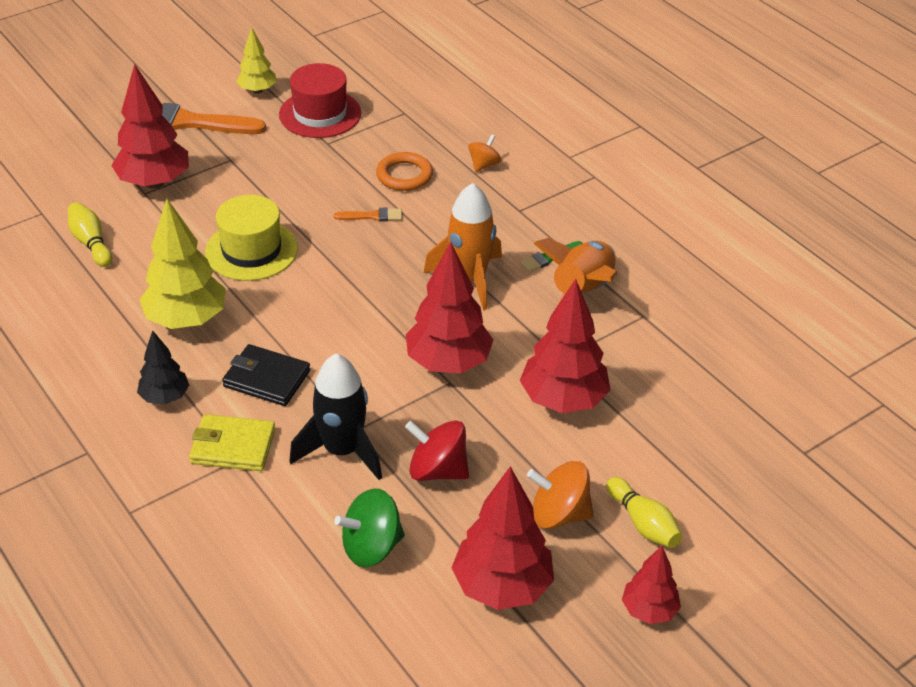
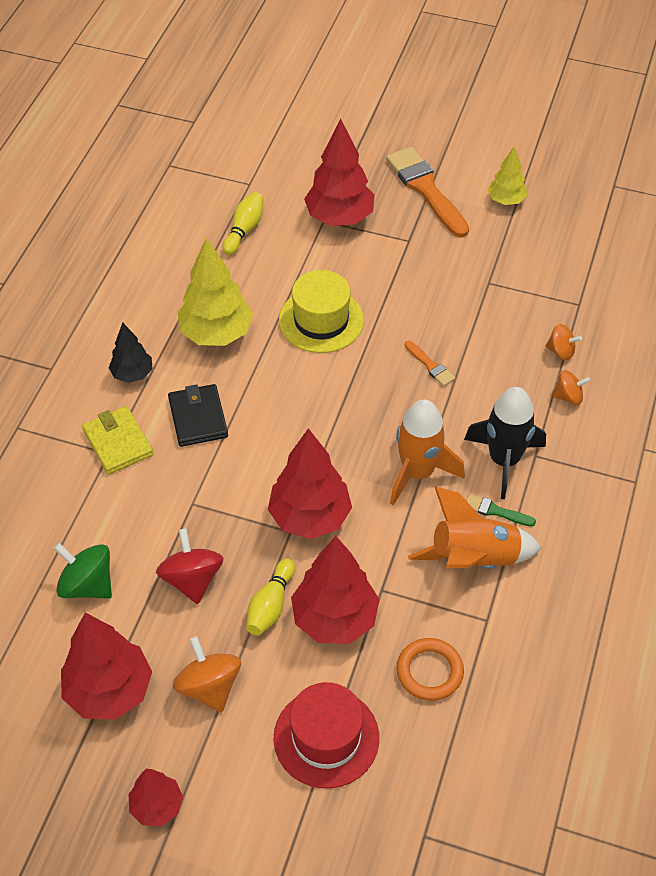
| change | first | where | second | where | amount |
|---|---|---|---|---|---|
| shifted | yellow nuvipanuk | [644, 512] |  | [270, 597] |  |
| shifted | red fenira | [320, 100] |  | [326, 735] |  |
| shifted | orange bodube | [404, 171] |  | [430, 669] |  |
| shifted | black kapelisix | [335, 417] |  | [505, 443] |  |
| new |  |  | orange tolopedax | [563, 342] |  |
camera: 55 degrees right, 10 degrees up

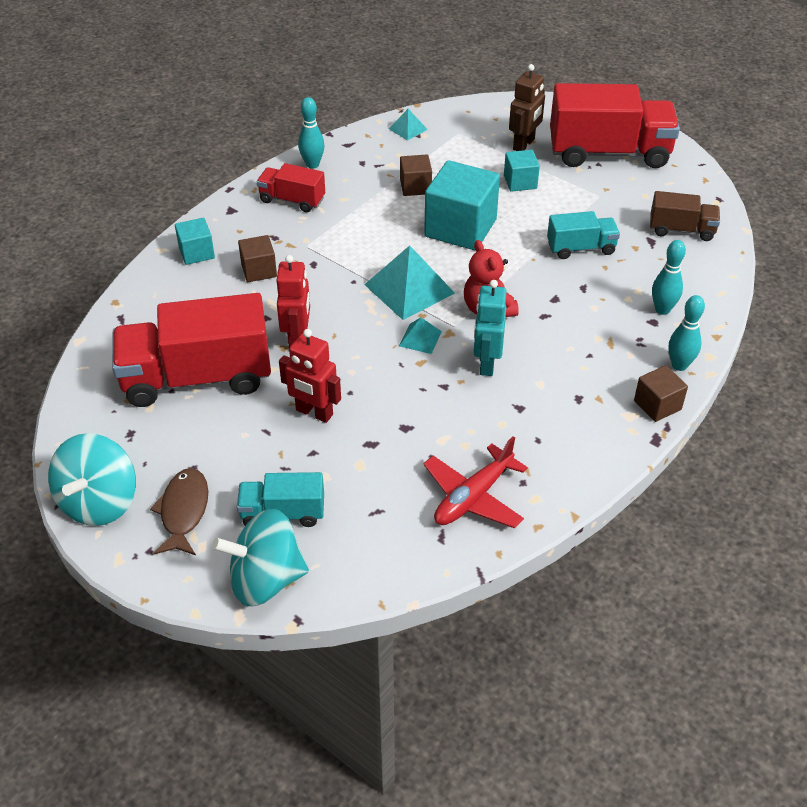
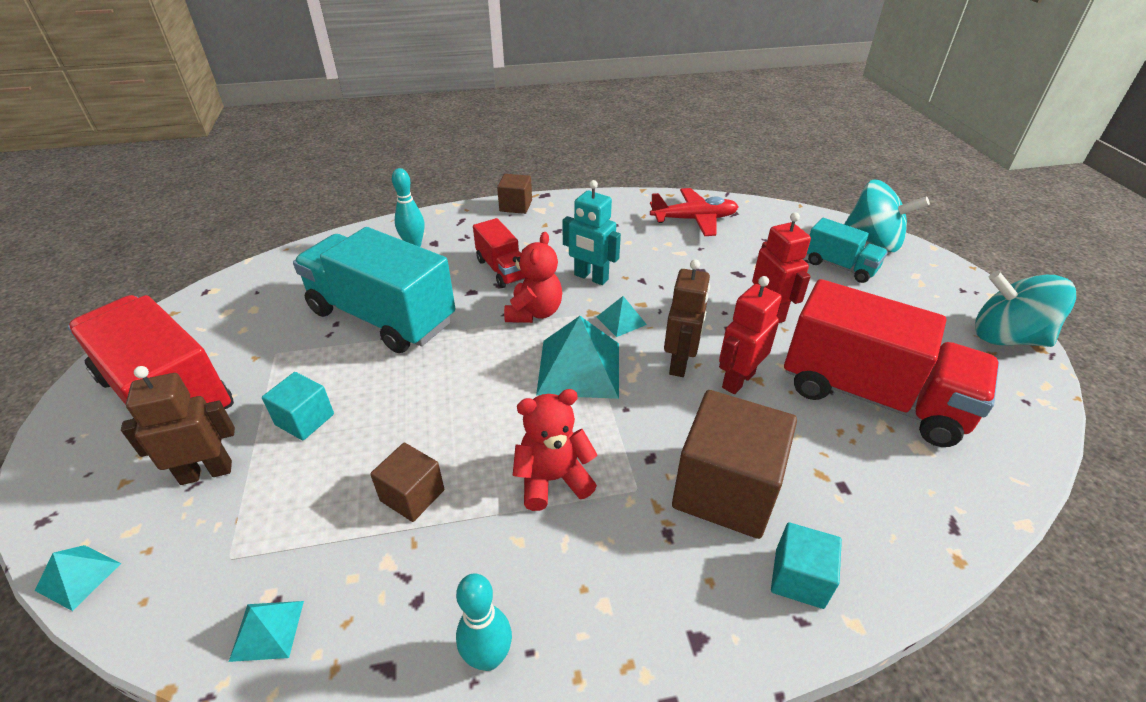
| change | first | where | second | where | amount |
|---|---|---|---|---|---|
| new |  |  | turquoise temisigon | [78, 578] |  |
| scaled | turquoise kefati | [583, 235] |  | [374, 290] | x1.97 |
| shifted | red kefati | [291, 187] |  | [499, 253] |  |
| new |  |  | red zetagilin | [555, 450] |  |
| rotated | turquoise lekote | [490, 328] |  | [591, 232] | 75 degrees clockwise |
| new |  |  | brown lekote | [687, 318] |  |
| scaled | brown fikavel | [257, 258] |  | [734, 464] | x1.91 |
| rotated | turquoise tolopedax | [92, 479] |  | [1025, 309] | 120 degrees counterclockwise |
| gone | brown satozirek | [179, 511] |  |  |  |
| gone | turquoise fikavel | [462, 205] |  |  |  |
| gone | brown kefati | [685, 216] |  |  |  |
| gone | turquoise nuvipanuk | [687, 333] |  |  |  |
camera: 140 degrees left, 5 degrees down

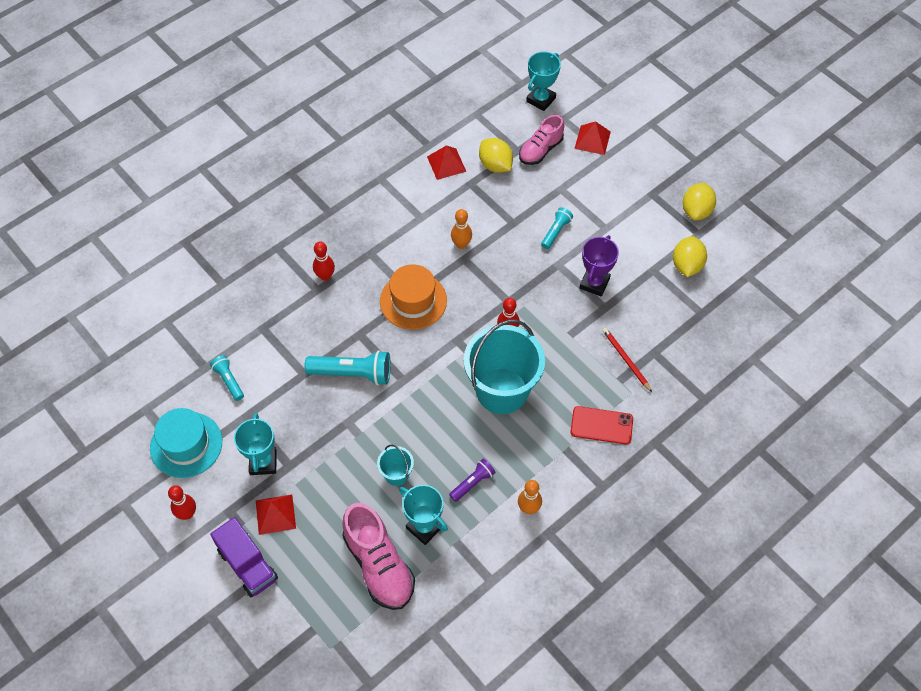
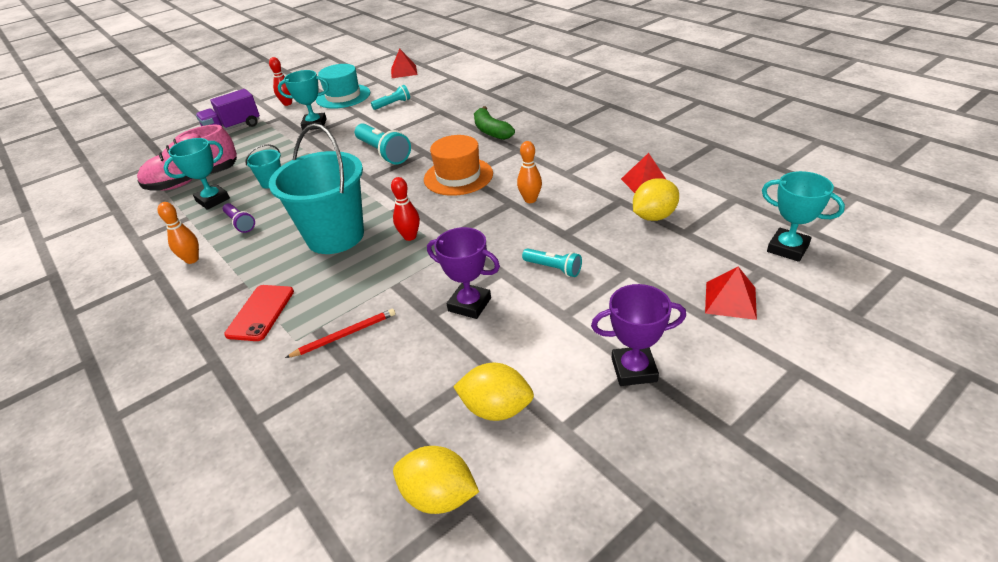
| change | first | where | second | where | amount |
|---|---|---|---|---|---|
| rotated | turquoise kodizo | [347, 368] |  | [383, 144] | 45 degrees counterclockwise |
| shifted | red temisigon | [276, 515] |  | [404, 63] |  |
| shifted | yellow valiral | [699, 202] |  | [436, 480] |  |
| swapped | red nuvipanuk | [324, 261] | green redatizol | [494, 123] |  |
| new |  |  | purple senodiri | [638, 335] |  |
| gone | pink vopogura | [541, 140] |  |  |  |
camera: 95 degrees right, 20 degrees down

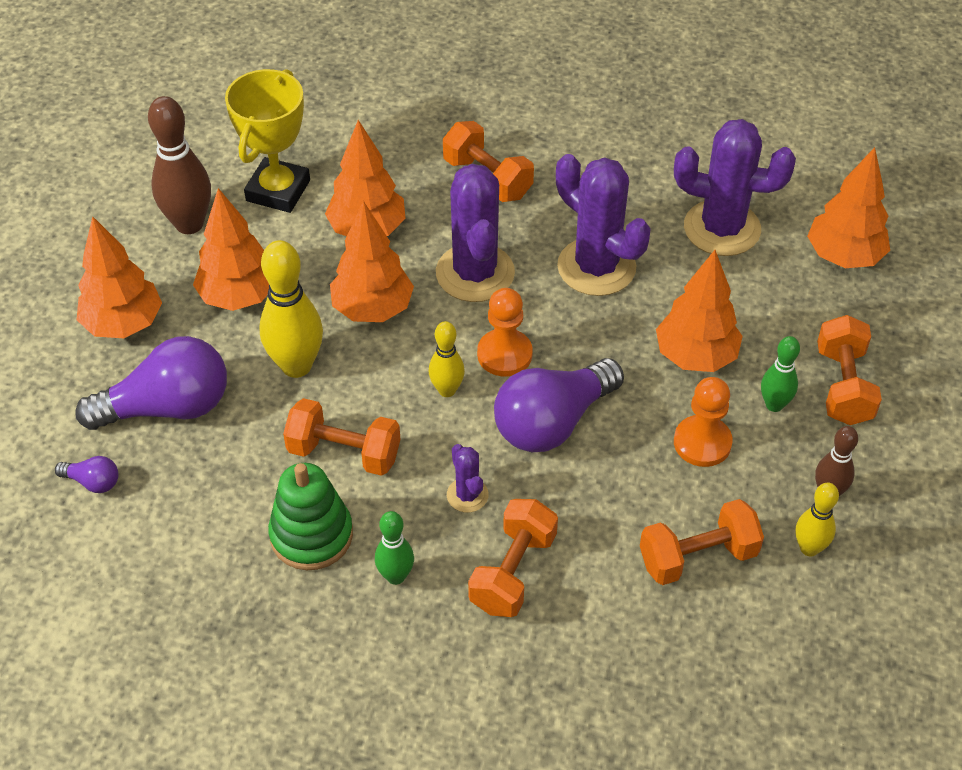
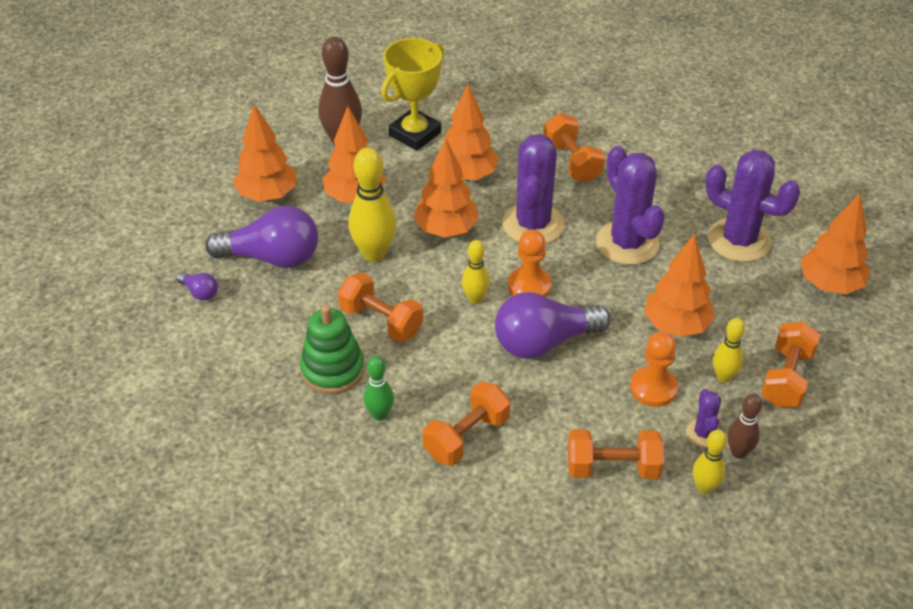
| change | first | where | second | where | amount |
|---|---|---|---|---|---|
| shifted | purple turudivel | [468, 478] |  | [703, 418] |  |
| repainted | green nuvipanuk | [780, 374] | yellow nuvipanuk | [729, 350] |  |
camera: 20 degrees right, 5 degrees down

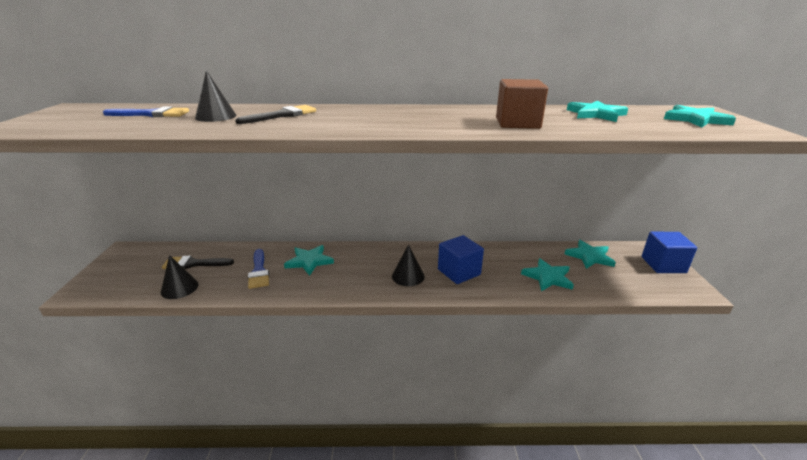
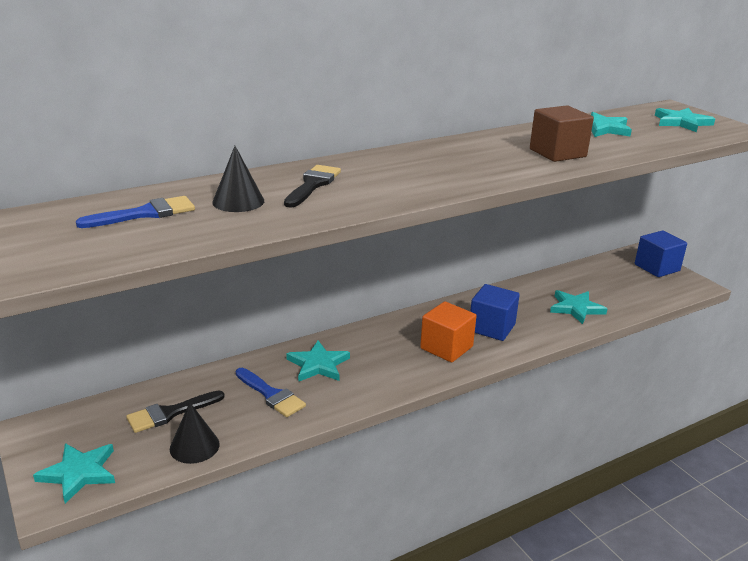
| change | first | where | second | where | amount |
|---|---|---|---|---|---|
| shifted | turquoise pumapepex | [590, 254] |  | [74, 473] |  |
| swapped | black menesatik | [408, 265] | orange fikavel | [448, 331] |  |
camera: 30 degrees left, 0 degrees up

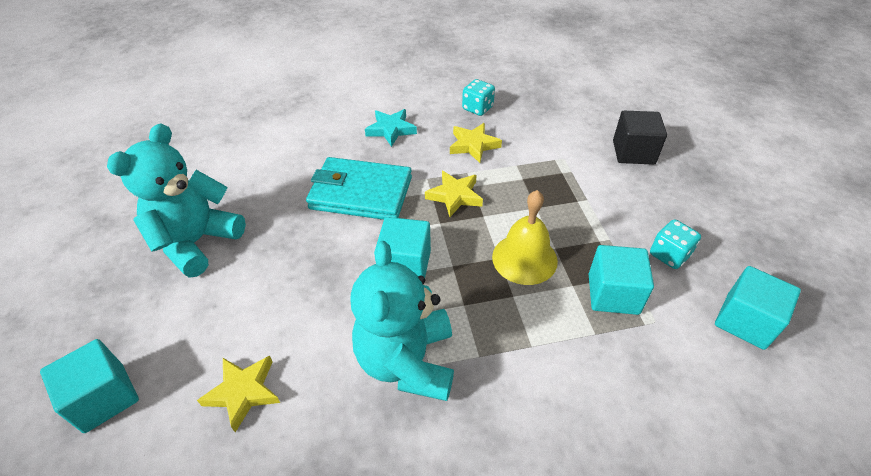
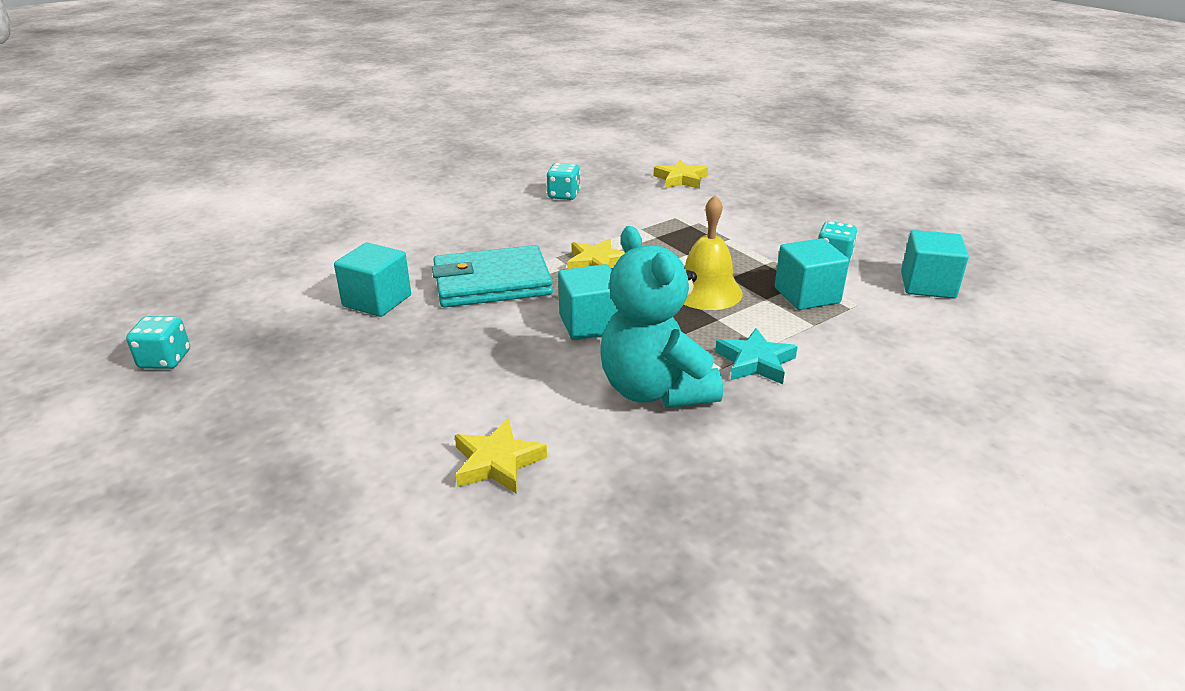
| change | first | where | second | where | amount |
|---|---|---|---|---|---|
| new |  |  | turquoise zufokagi | [158, 342] |  |
| shifted | turquoise fikavel | [89, 386] |  | [372, 280] |  |
| shifted | yellow pumapepex | [476, 143] |  | [681, 174] |  |
| shifted | turquoise pumapepex | [391, 128] |  | [756, 356] |  |
| gone | turquoise zetagilin | [176, 200] |  |  |  |
| gone | black fikavel | [640, 138] |  |  |  |
camera: 25 degrees left, 15 degrees down

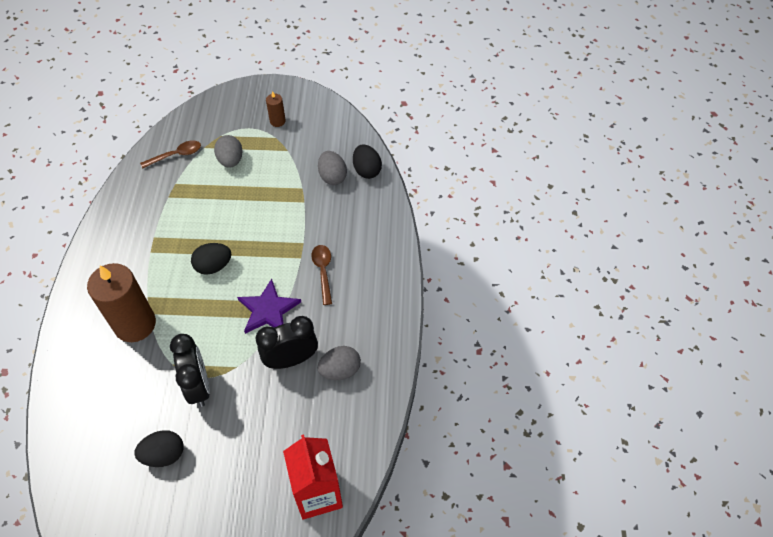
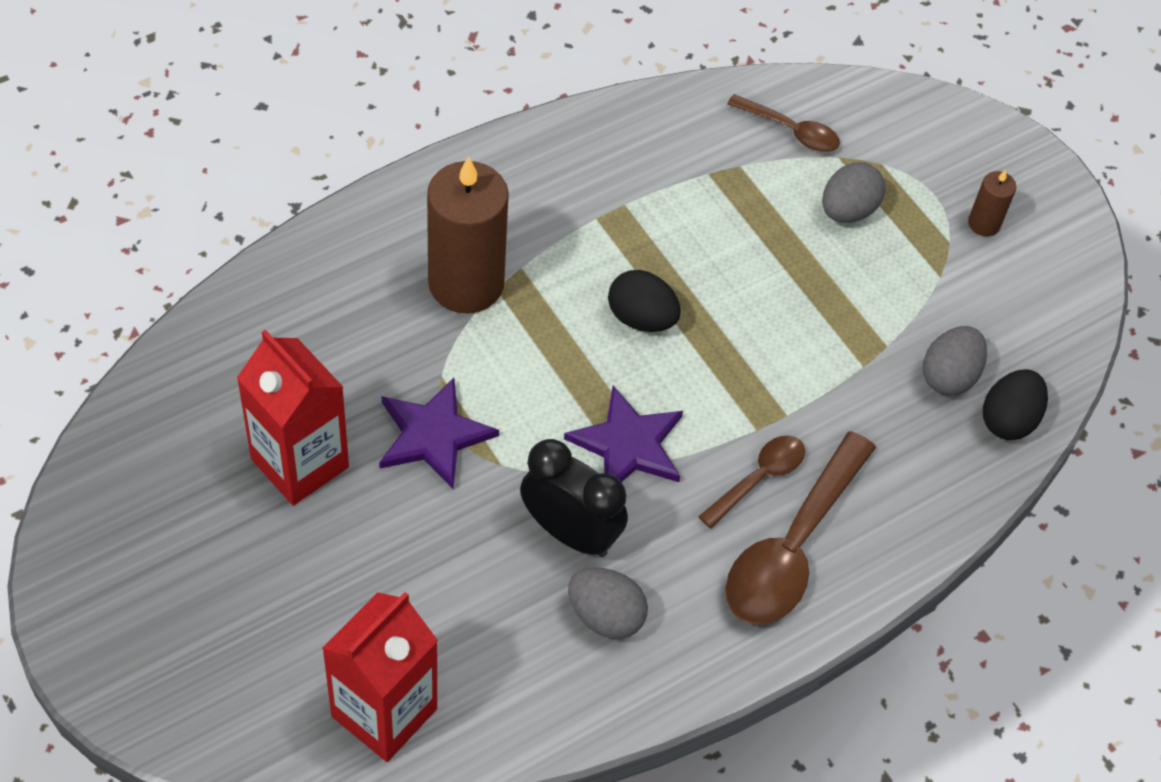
| change | first | where | second | where | amount |
|---|---|---|---|---|---|
| swapped | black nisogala | [159, 448] | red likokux | [293, 418] |  |
| swapped | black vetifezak | [190, 370] | purple pumapepex | [439, 433] |  |
| new |  |  | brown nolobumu | [800, 528] |  |
camera: 50 degrees right, 0 degrees up

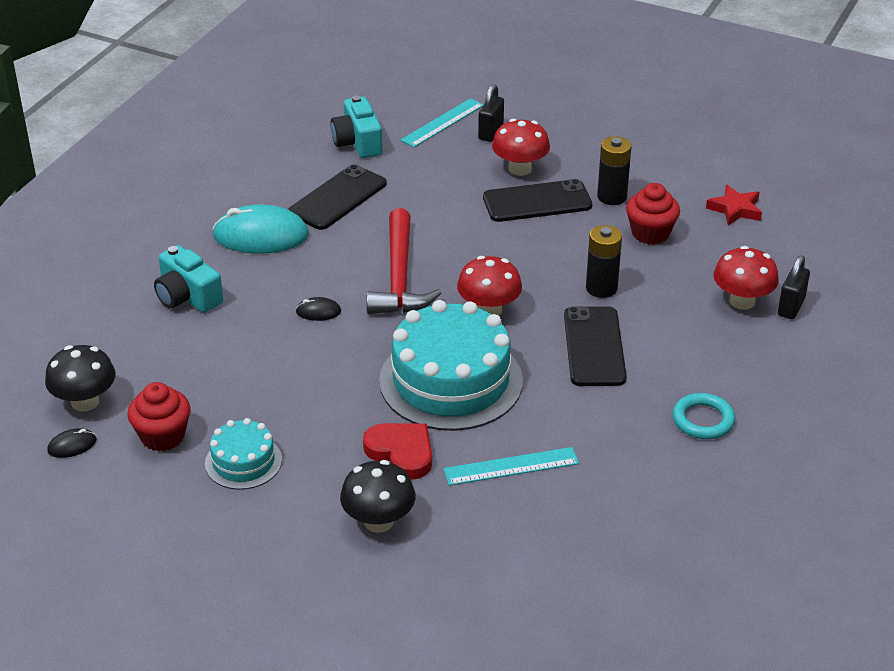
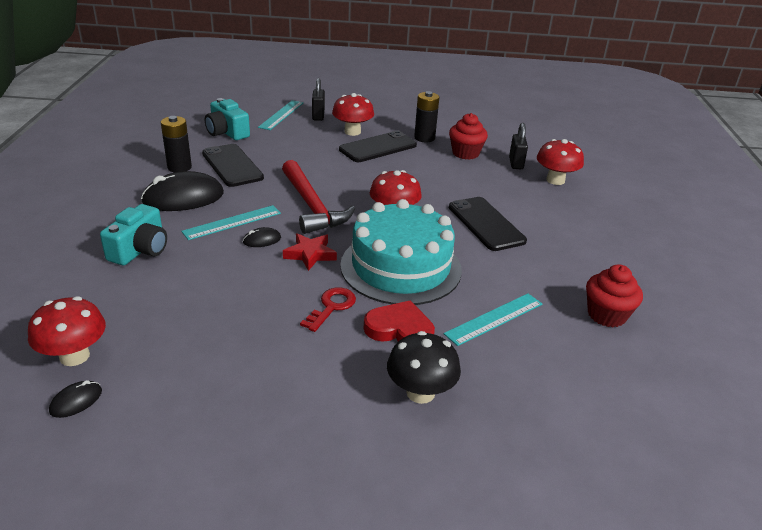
| change | first | where | second | where | amount |
|---|---|---|---|---|---|
| repainted | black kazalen | [80, 378] | red kazalen | [67, 331] |  |
| rotated | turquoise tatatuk | [188, 279] |  | [133, 234] | 90 degrees counterclockwise |
| repainted | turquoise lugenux | [260, 229] | black lugenux | [182, 191] |  |
| shifted | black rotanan | [604, 261] |  | [176, 144] |  |
| new |  |  | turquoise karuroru | [231, 222] |  |
| rotated | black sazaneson | [337, 197] |  | [233, 165] | 45 degrees counterclockwise |
| shifted | red pumapepex | [734, 205] |  | [310, 252] |  |
| new |  |  | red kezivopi | [328, 309] |  |
| shifted | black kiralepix | [794, 287] |  | [518, 146] |  |
| shifted | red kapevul | [159, 417] |  | [614, 295] |  |
| gone | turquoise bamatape | [243, 454] |  |  |  |
| gone | turquoise bodube | [704, 416] |  |  |  |
camera: 25 degrees left, 5 degrees down

